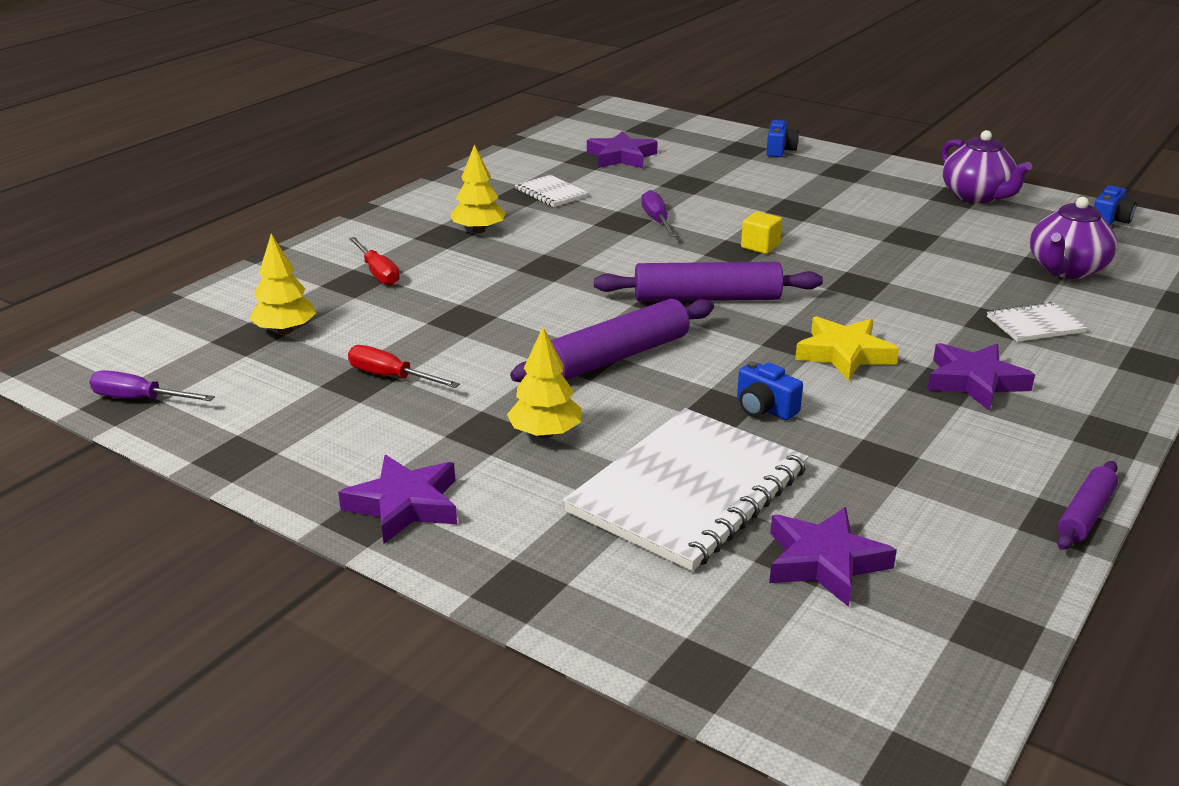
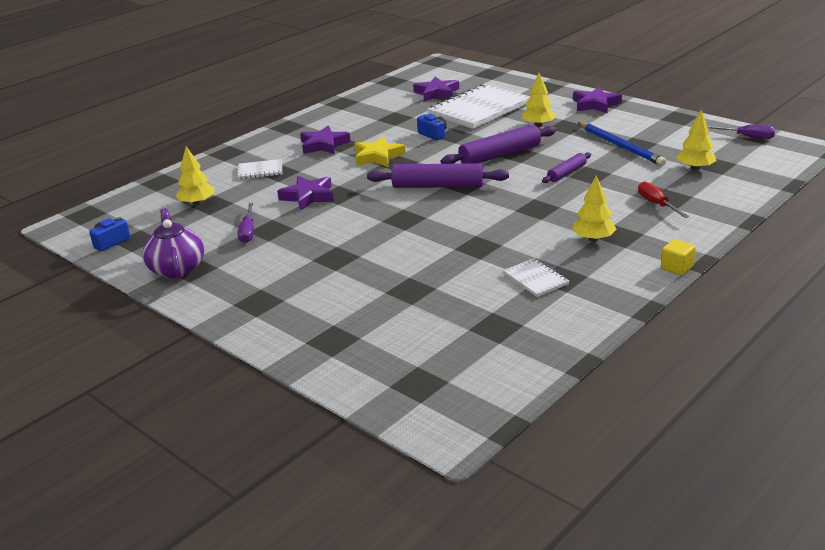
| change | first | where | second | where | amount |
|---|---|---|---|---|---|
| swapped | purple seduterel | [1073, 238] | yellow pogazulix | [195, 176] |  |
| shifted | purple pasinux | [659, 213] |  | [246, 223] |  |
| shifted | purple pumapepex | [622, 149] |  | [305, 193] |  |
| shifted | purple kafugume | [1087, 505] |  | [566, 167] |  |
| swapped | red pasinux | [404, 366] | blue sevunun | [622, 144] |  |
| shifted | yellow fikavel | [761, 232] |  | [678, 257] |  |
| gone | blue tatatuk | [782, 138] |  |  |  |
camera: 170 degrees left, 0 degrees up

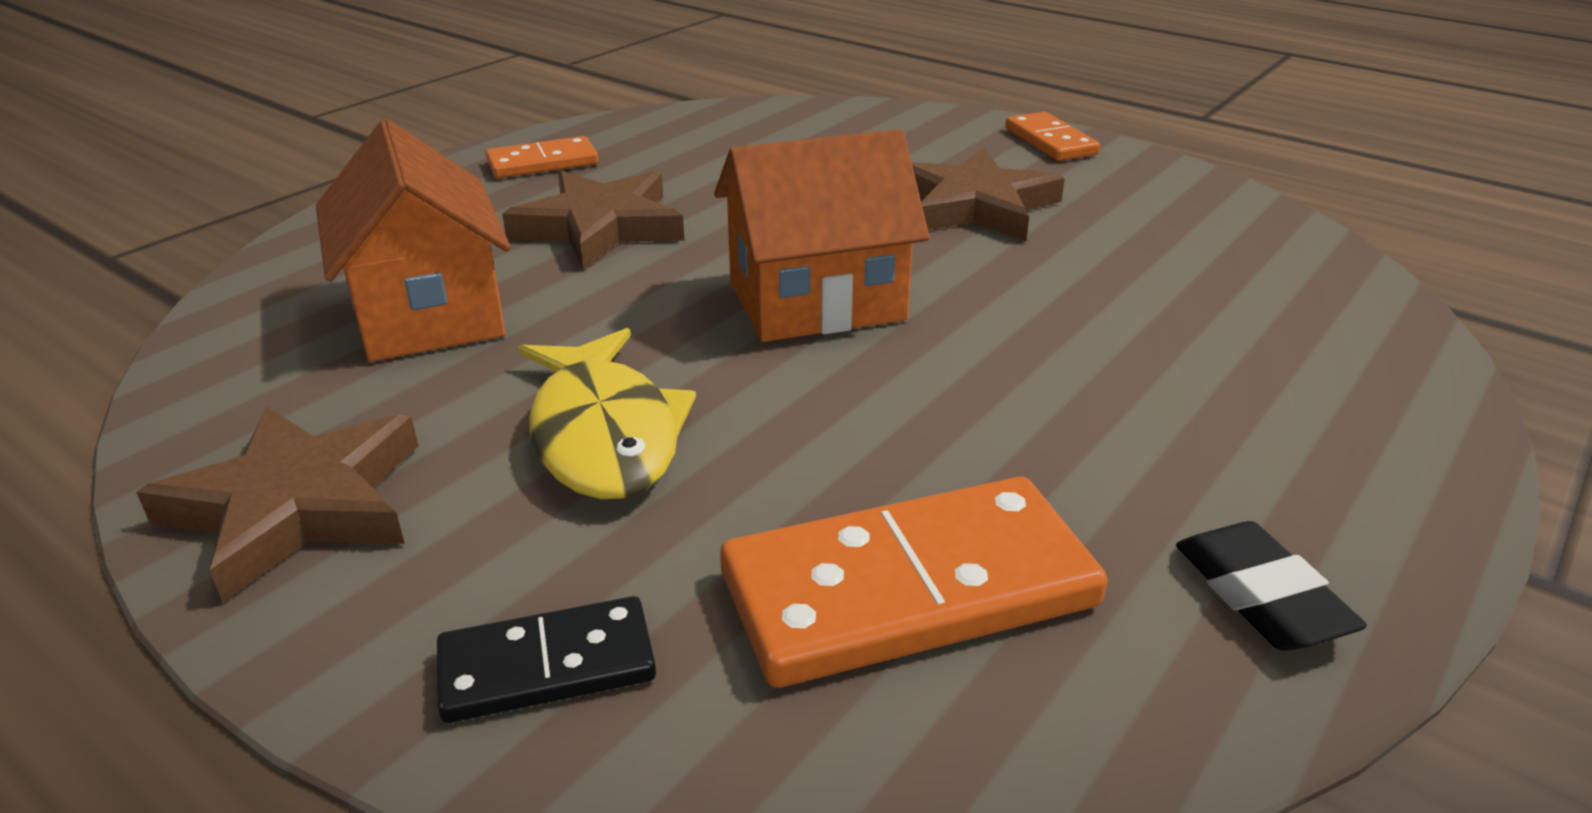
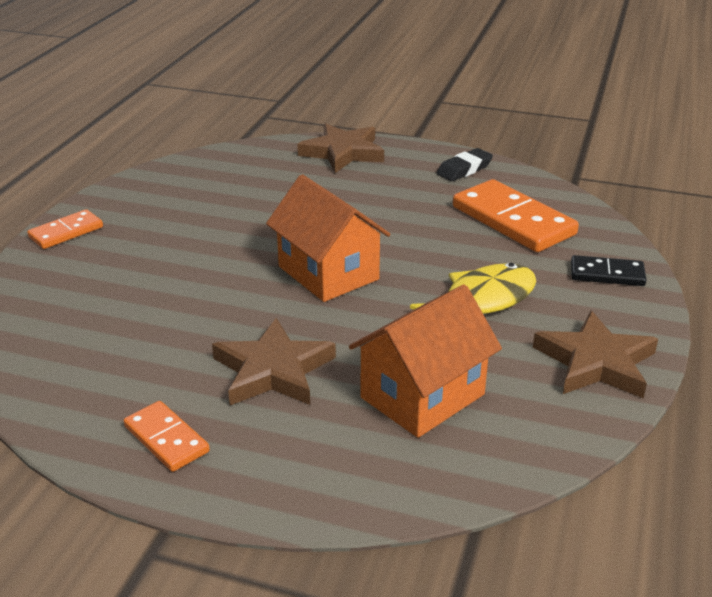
| change | first | where | second | where | amount |
|---|---|---|---|---|---|
| shifted | brown pumapepex | [988, 194] |  | [340, 148] |  |
| rotated | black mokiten | [546, 659] |  | [608, 270] | 45 degrees counterclockwise |
camera: 110 degrees left, 0 degrees up

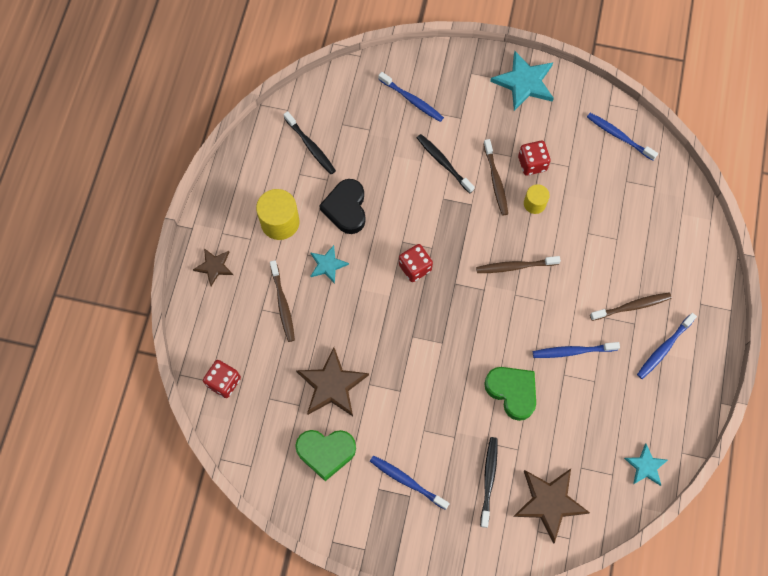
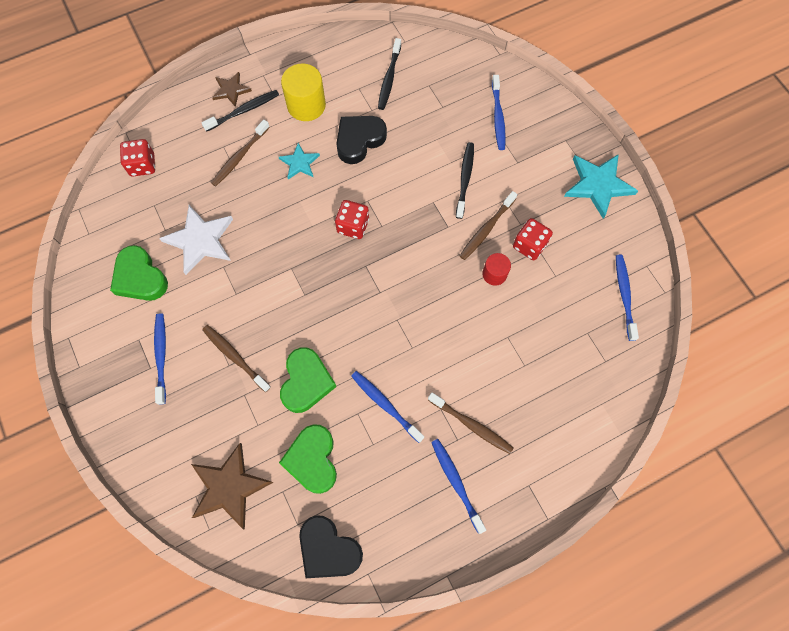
| change | first | where | second | where | amount |
|---|---|---|---|---|---|
| repainted | brown pumapepex | [332, 381] | white pumapepex | [196, 240] |  |
| shifted | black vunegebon | [488, 482] |  | [240, 111] |  |
| shifted | brown vunegebon | [518, 264] |  | [236, 358] |  |
| new |  |  | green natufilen | [308, 459] |  |
| swapped | turquoise pumapepex | [646, 465] | black natufilen | [331, 546] |  |
| rotated | blue vunegebon | [667, 346] |  | [458, 486] | 60 degrees clockwise |
| repainted | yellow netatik | [537, 199] | red netatik | [496, 269] |  |
camera: 50 degrees right, 0 degrees up

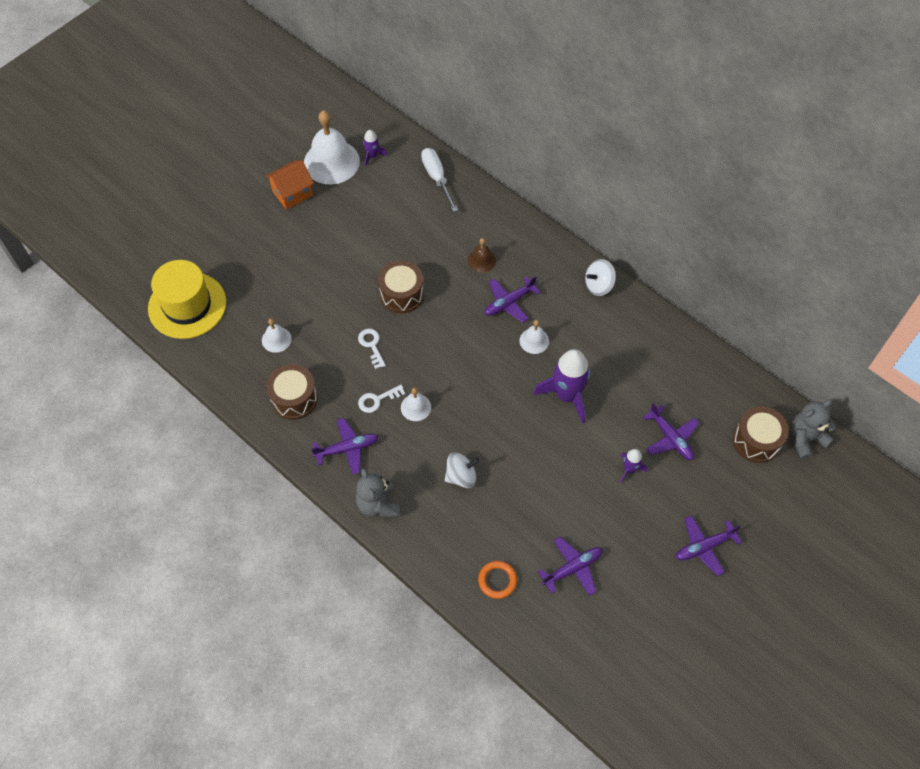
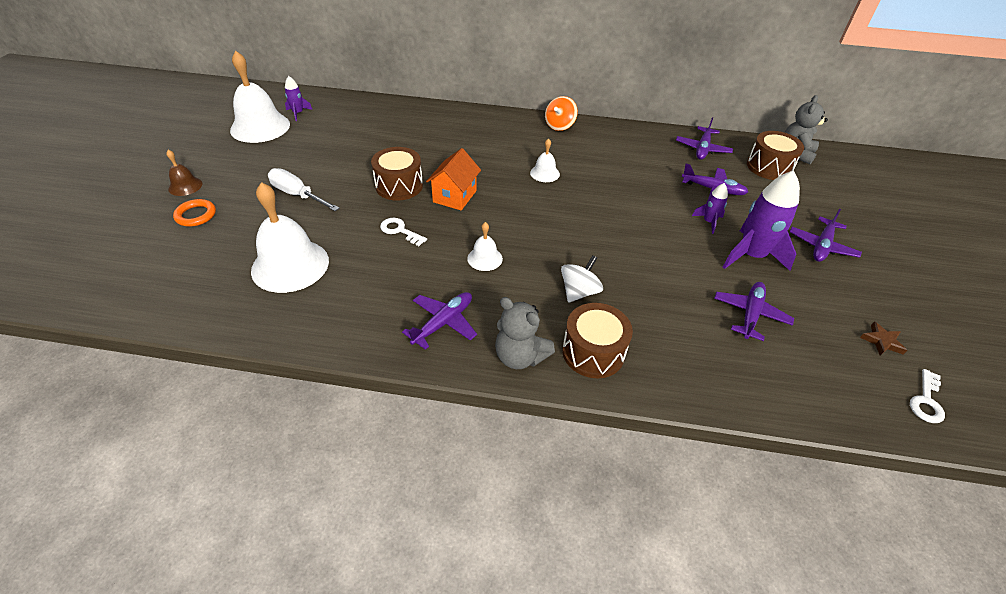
| change | first | where | second | where | amount |
|---|---|---|---|---|---|
| shifted | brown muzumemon | [482, 255] |  | [184, 173] |  |
| shifted | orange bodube | [497, 580] |  | [194, 213] |  |
| scaled | white muzumemon | [277, 335] |  | [290, 237] | x2.07 |
| shifted | white pasinux | [439, 180] |  | [303, 189] |  |
| shifted | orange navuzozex | [289, 185] |  | [453, 179] |  |
| repainted | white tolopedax | [600, 277] | orange tolopedax | [561, 113] |  |
| shifted | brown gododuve | [292, 392] |  | [597, 340] |  |
| shifted | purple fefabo | [512, 299] |  | [704, 138] |  |
| shifted | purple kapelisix | [561, 386] |  | [761, 220] |  |
| new |  |  | brown pumapepex | [884, 338] |  |
| shifted | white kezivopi | [381, 399] |  | [927, 396] |  |
| gone | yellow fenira | [187, 299] |  |  |  |
camera: 35 degrees left, 15 degrees down

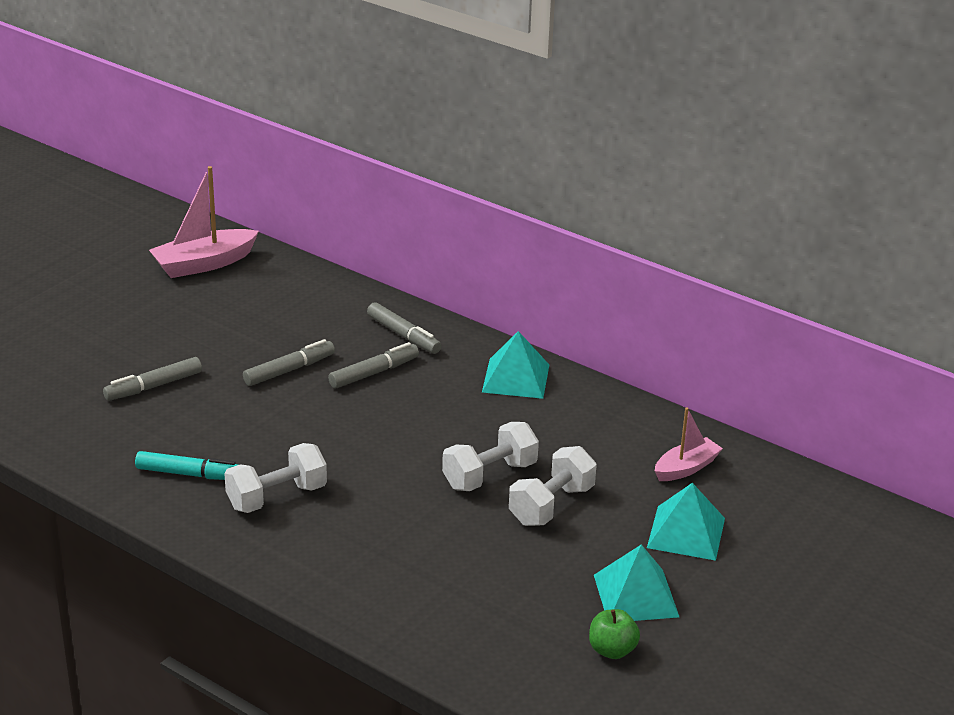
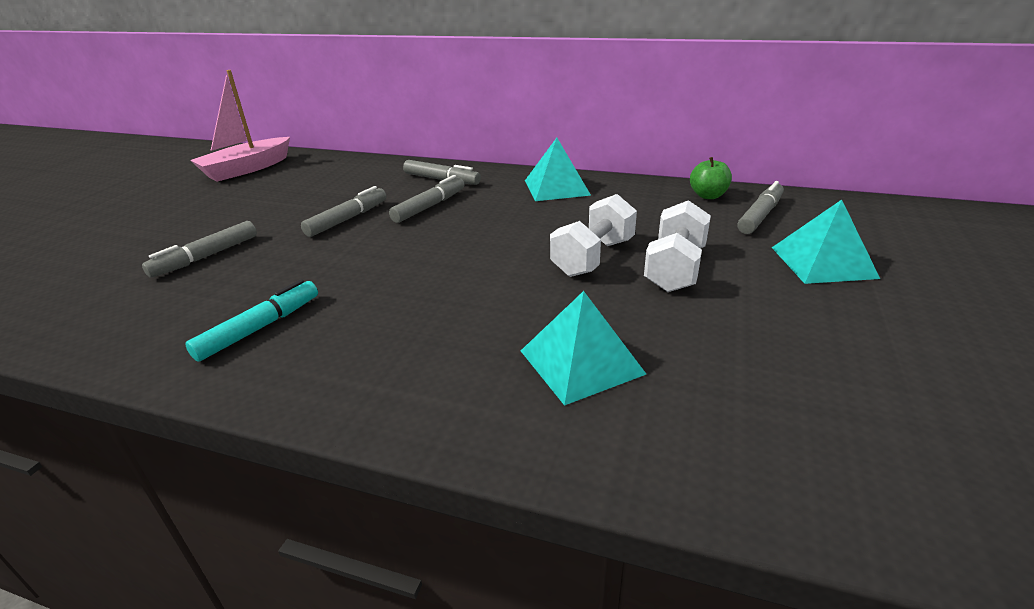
| change | first | where | second | where | amount |
|---|---|---|---|---|---|
| rotated | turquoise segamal | [186, 465] |  | [251, 320] | 45 degrees counterclockwise |
| shifted | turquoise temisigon | [636, 582] |  | [583, 348] |  |
| shifted | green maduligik | [614, 634] |  | [711, 178] |  |
| swapped | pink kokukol | [689, 444] | grey segamal | [760, 207] |  |
| gone | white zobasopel | [275, 478] |  |  |  |
camera: 15 degrees left, 0 degrees up

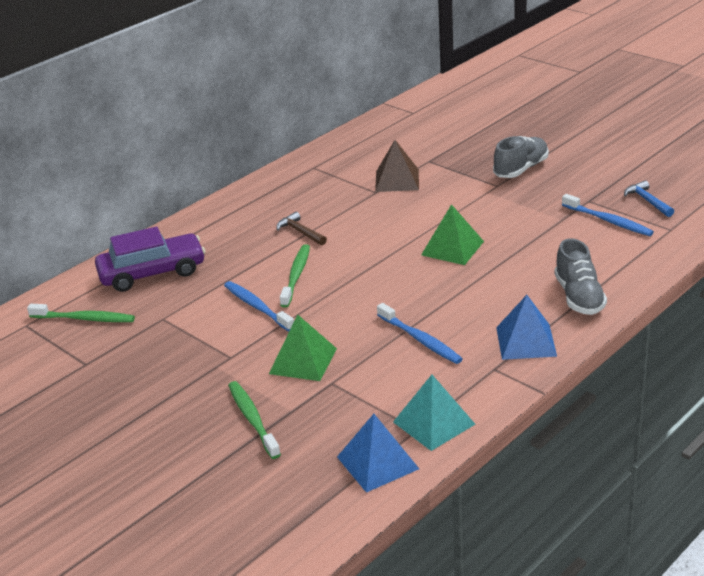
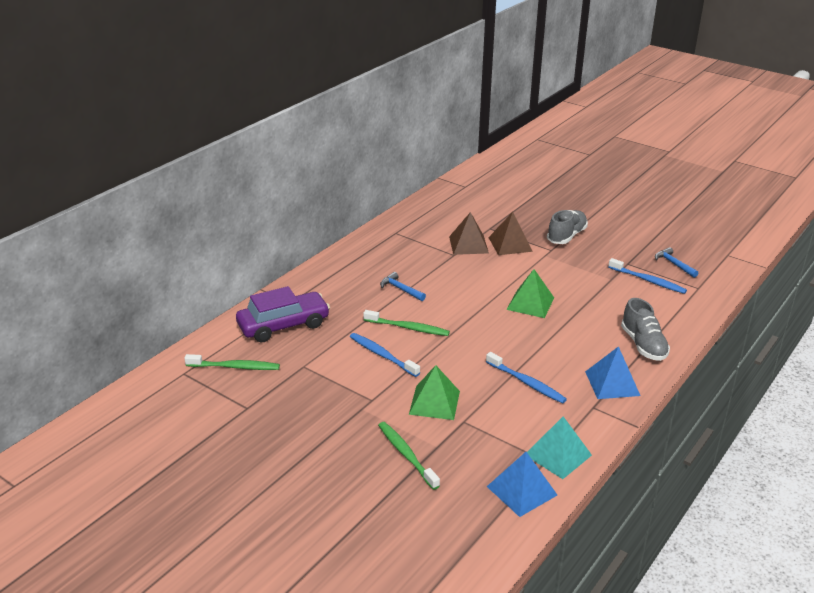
| change | first | where | second | where | amount |
|---|---|---|---|---|---|
| rotated | green vunegebon | [295, 276] |  | [406, 323] | 105 degrees clockwise |
| repainted | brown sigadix | [301, 228] | blue sigadix | [403, 286] |  |
| new |  |  | brown temisigon | [510, 233] |  |
camera: 10 degrees left, 0 degrees up

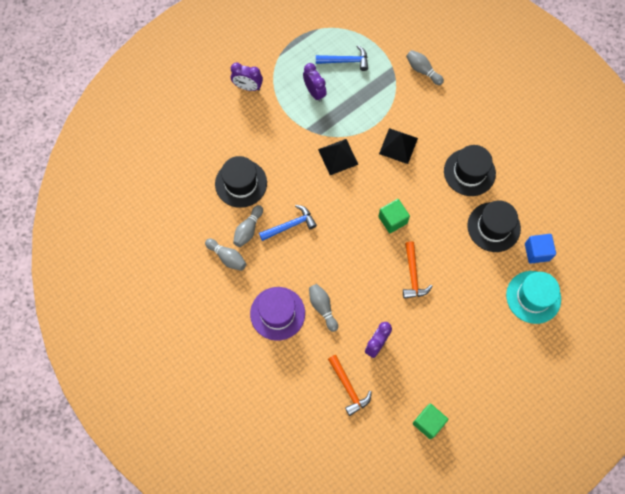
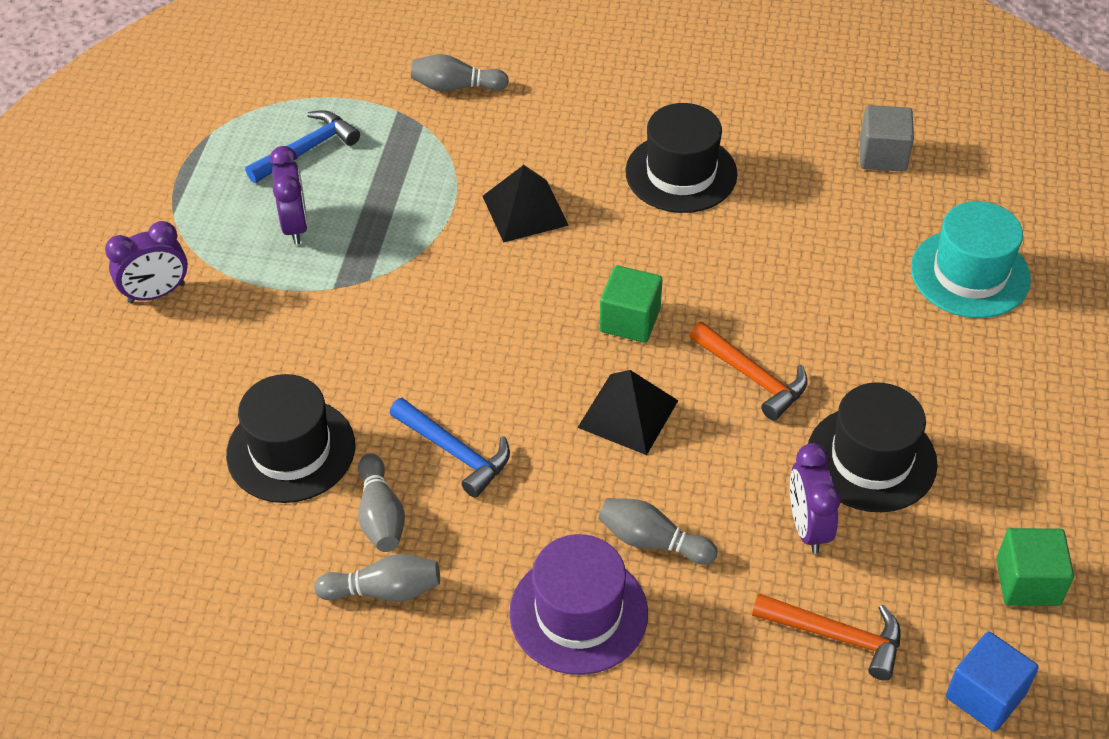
| change | first | where | second | where | amount |
|---|---|---|---|---|---|
| rotated | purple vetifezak | [315, 82] |  | [288, 195] | 60 degrees clockwise |
| rotated | blue sigadix | [288, 223] |  | [450, 448] | 105 degrees clockwise |
| shifted | black temisigon | [338, 157] |  | [627, 412] |  |
| shifted | black fenira | [494, 226] |  | [873, 447] |  |
| new |  |  | grey fikavel | [887, 138] |  |
| shifted | blue fikavel | [540, 249] |  | [992, 682] |  |
camera: 40 degrees left, 20 degrees down

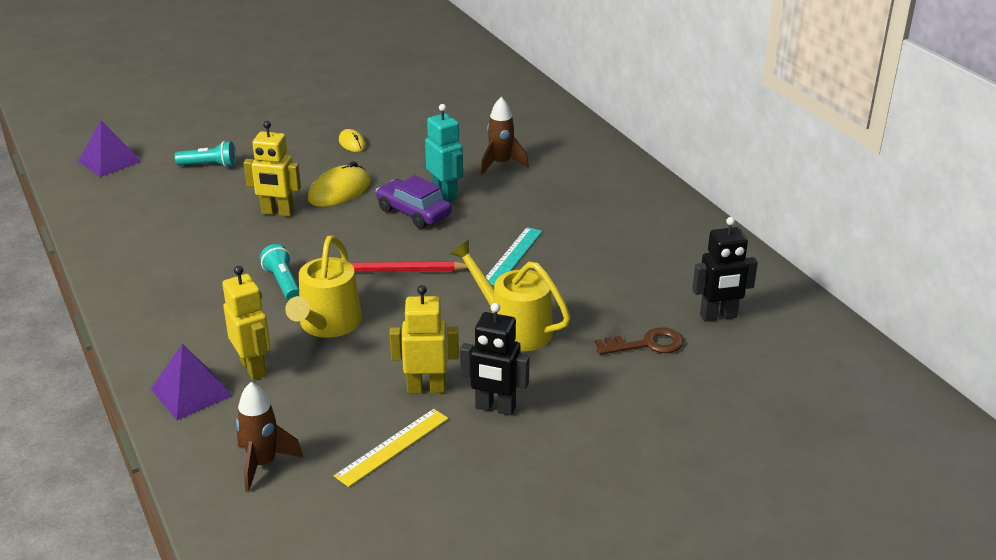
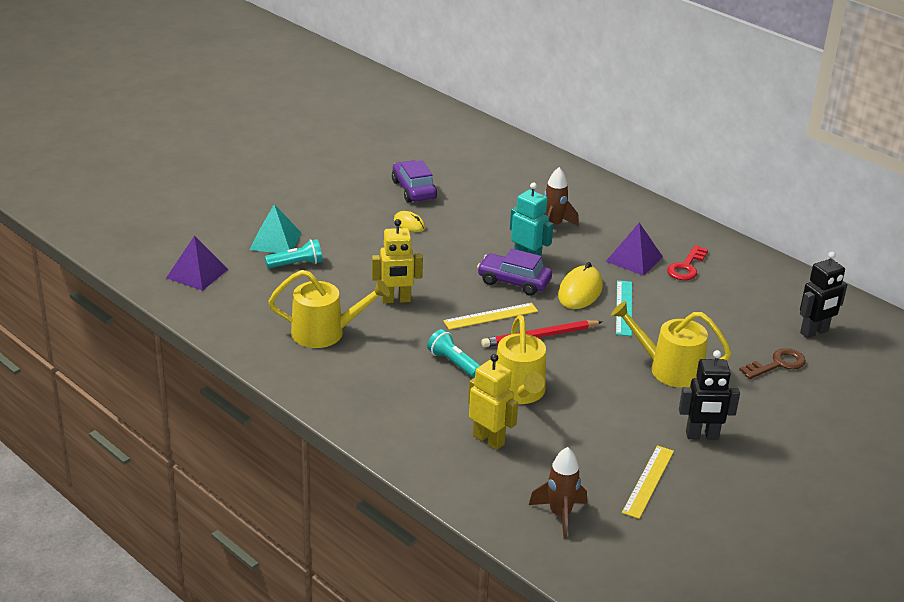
| change | first | where | second | where | amount |
|---|---|---|---|---|---|
| new |  |  | turquoise temisigon | [275, 228] |  |
| new |  |  | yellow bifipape | [329, 309] |  |
| new |  |  | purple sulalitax | [414, 181] |  |
| new |  |  | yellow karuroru | [490, 316] |  |
| shifted | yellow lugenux | [339, 184] |  | [580, 285] |  |
| shifted | purple temisigon | [192, 382] |  | [634, 249] |  |
| new |  |  | red kezivopi | [687, 262] |  |
| gone | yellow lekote | [424, 339] |  |  |  |
camera: 20 degrees left, 0 degrees up

